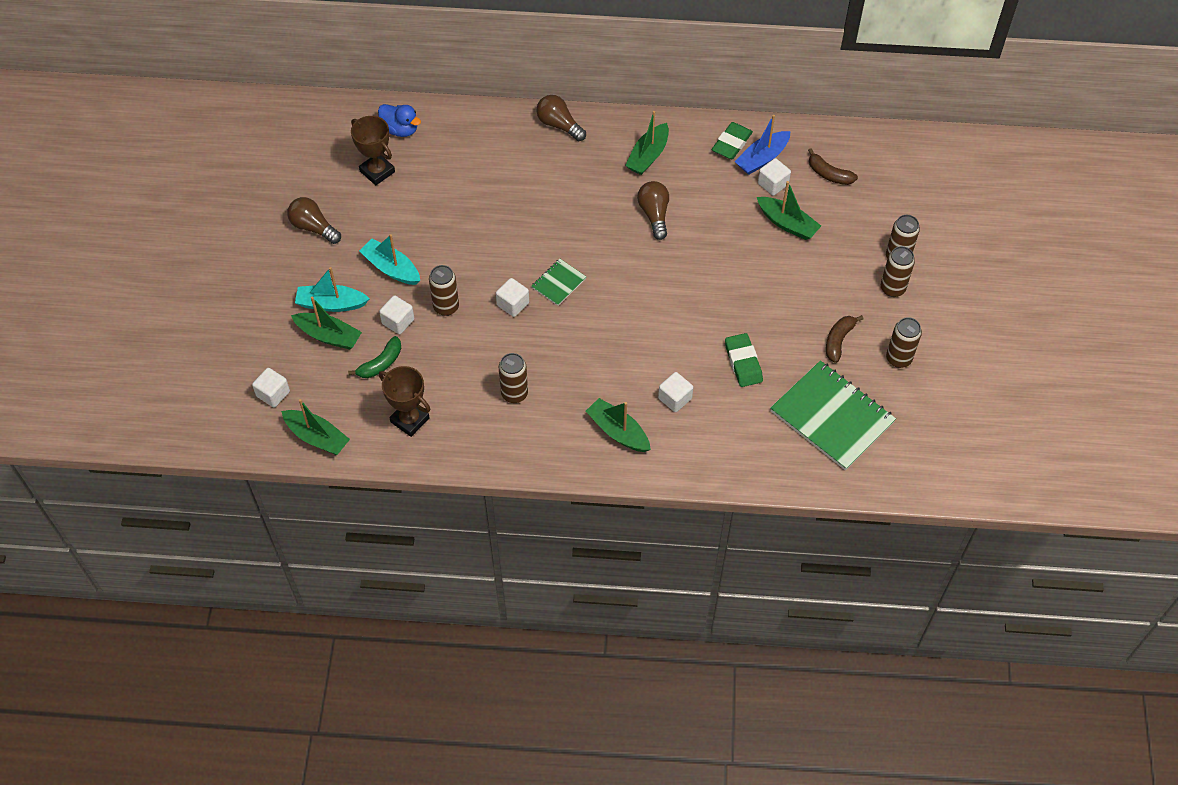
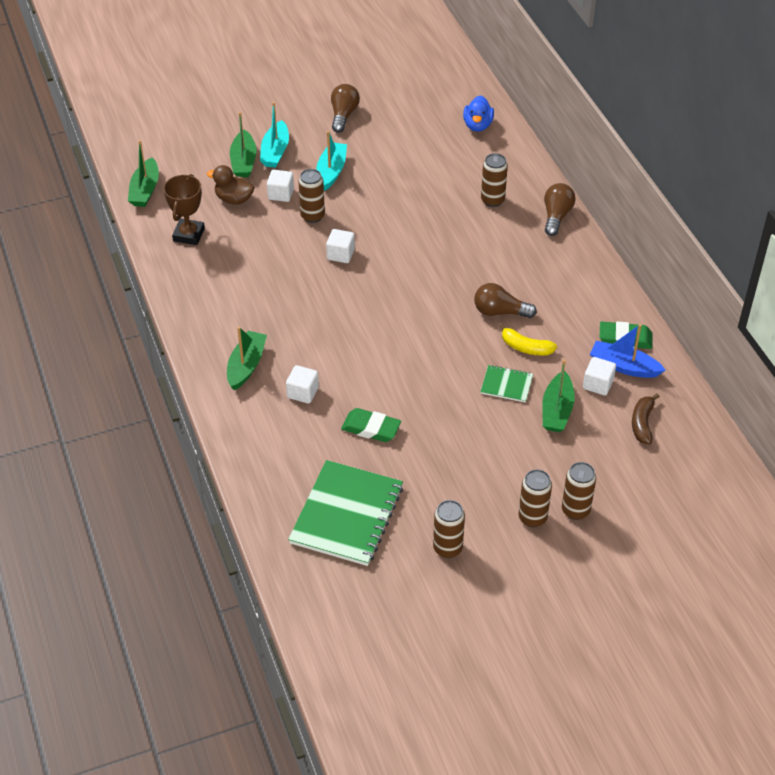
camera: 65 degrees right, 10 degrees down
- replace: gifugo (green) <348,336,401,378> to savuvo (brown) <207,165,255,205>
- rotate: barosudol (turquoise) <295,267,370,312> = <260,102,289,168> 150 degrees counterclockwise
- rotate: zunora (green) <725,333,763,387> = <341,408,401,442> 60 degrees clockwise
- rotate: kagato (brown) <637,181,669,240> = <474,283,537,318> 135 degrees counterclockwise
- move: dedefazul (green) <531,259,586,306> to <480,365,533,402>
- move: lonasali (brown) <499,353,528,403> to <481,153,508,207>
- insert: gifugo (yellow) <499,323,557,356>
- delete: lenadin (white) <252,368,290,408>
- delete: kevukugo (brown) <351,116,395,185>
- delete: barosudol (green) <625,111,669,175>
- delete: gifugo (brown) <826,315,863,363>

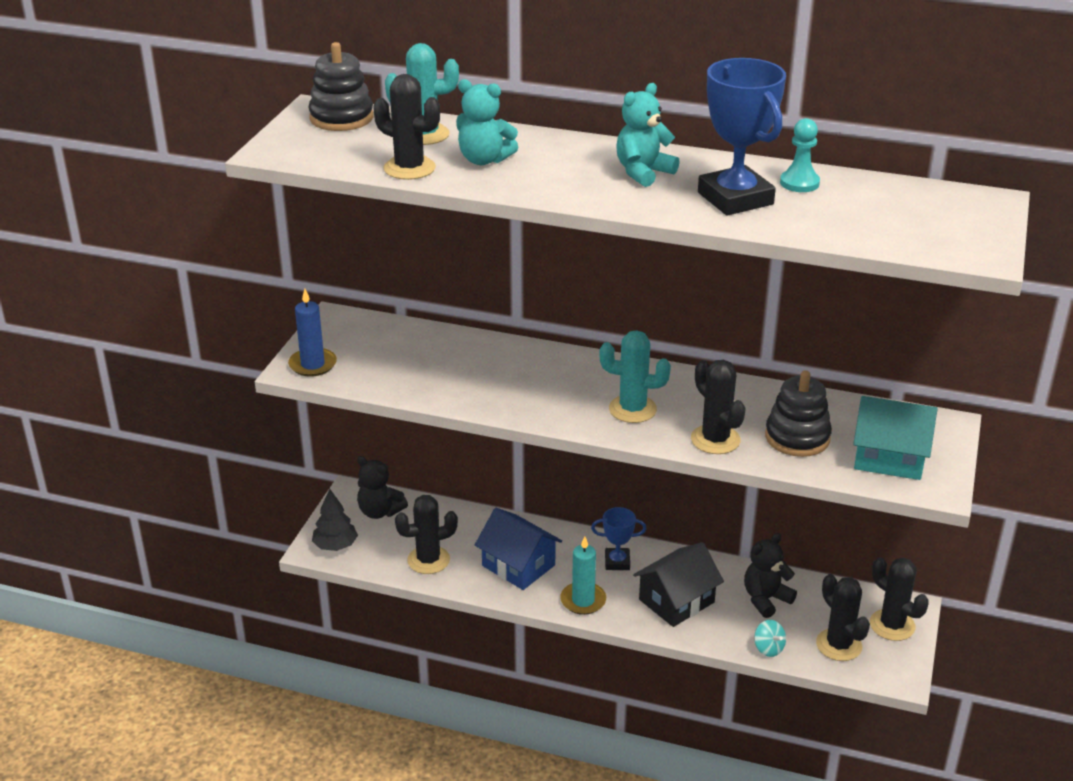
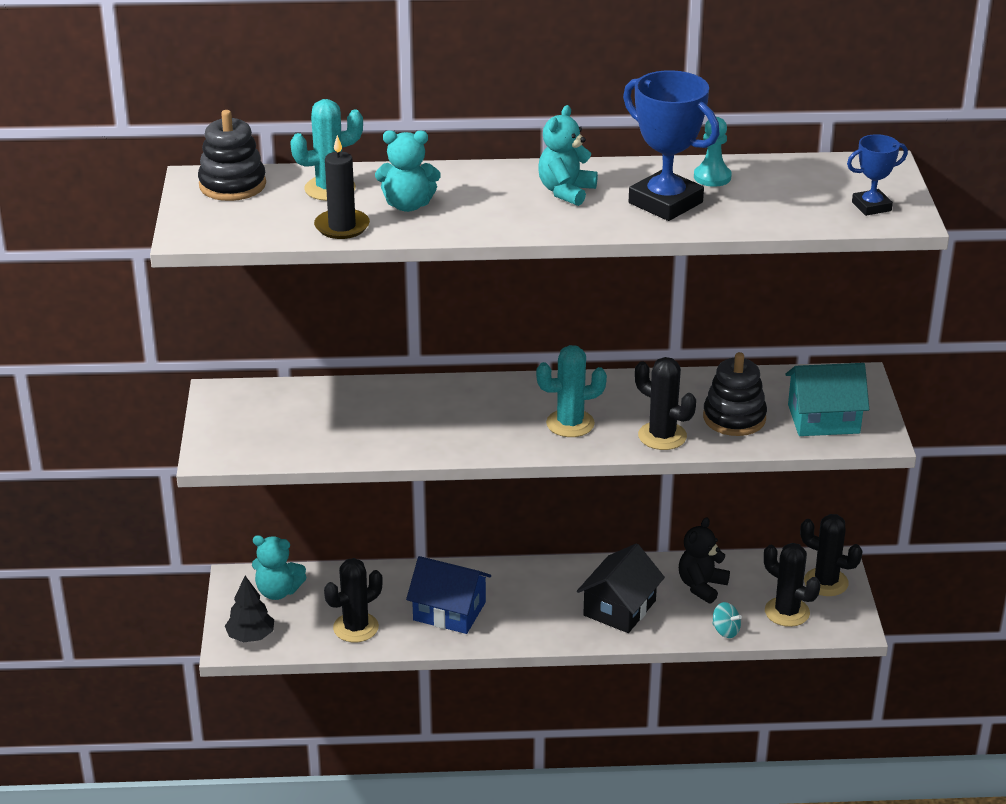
camera: 20 degrees left, 0 degrees up
- recolor: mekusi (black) <357,456,408,519> to mekusi (turquoise) <252,535,307,600>
- replace: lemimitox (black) <373,74,440,180> to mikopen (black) <314,135,370,239>
- move: kevukugo (blue) <591,507,647,570> to <847,134,908,216>
- delete: mikopen (blue) <288,289,337,377>
- delete: mikopen (turquoise) <560,536,606,615>

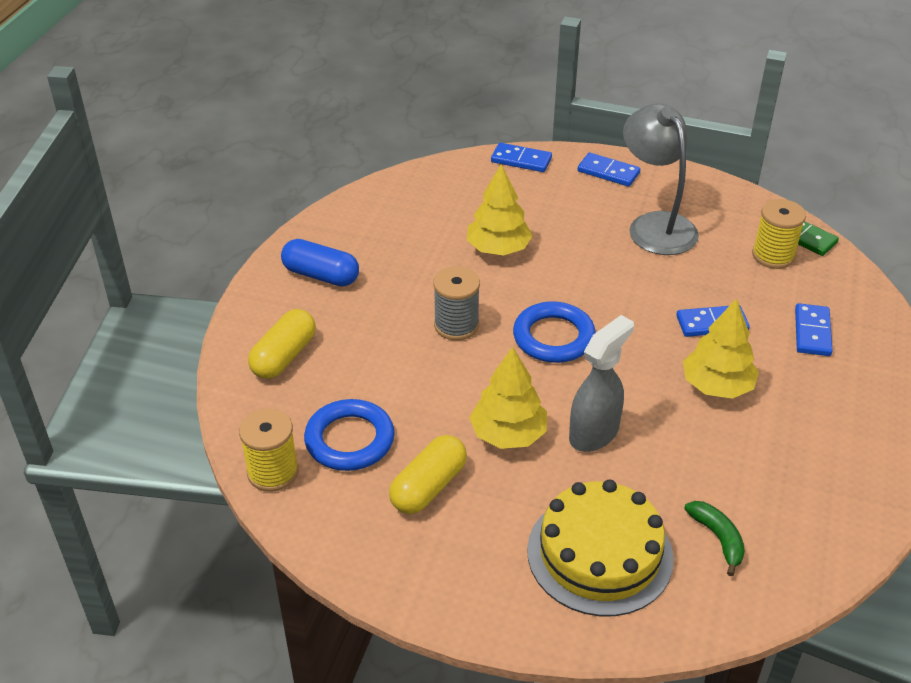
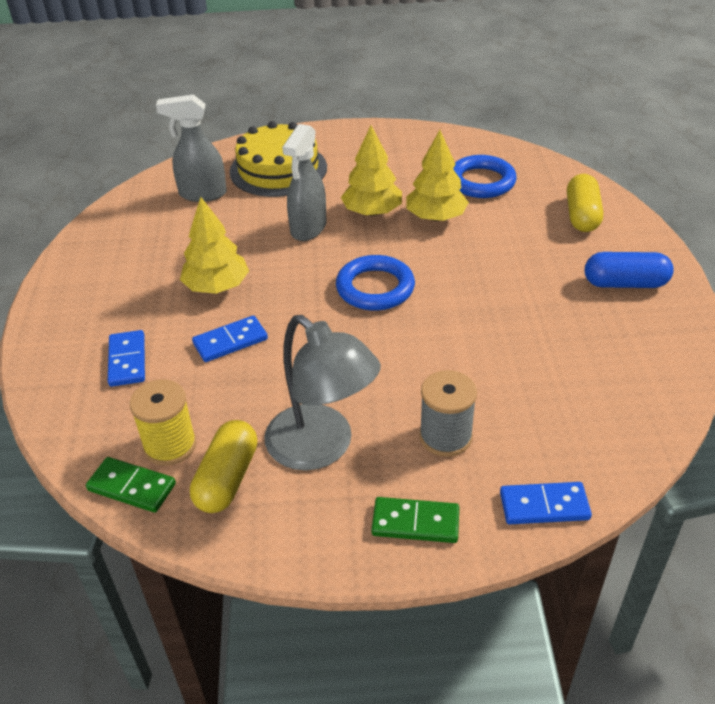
camera: 160 degrees right, 0 degrees up
- replace: gifugo (green) <684,501,745,576> to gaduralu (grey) <156,94,227,202>
- move: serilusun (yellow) <389,435,467,514> to <190,420,257,513>
- recolor: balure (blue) <578,153,640,187> to balure (green) <371,497,459,543>
- move: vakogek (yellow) <467,164,533,256> to <406,130,469,221>
- move: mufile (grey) <433,266,480,340> to <419,370,477,457>
- delete: mufile (yellow) <239,409,299,492>

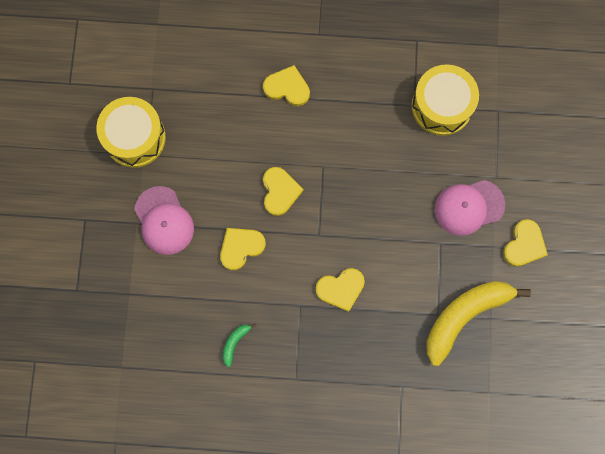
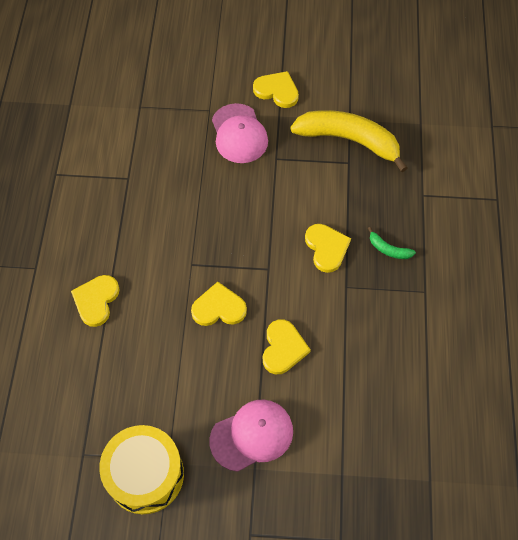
camera: 90 degrees left, 15 degrees down
- rotate: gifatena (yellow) <220,228,266,270> = <263,319,311,374> 135 degrees counterclockwise
- rotate: gifugo (yellow) <426,281,531,366> = <290,110,408,172> 150 degrees clockwise
- move: gifugo (green) <223,323,256,367> to <368,227,416,259>
- delete: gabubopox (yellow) <412,64,479,136>

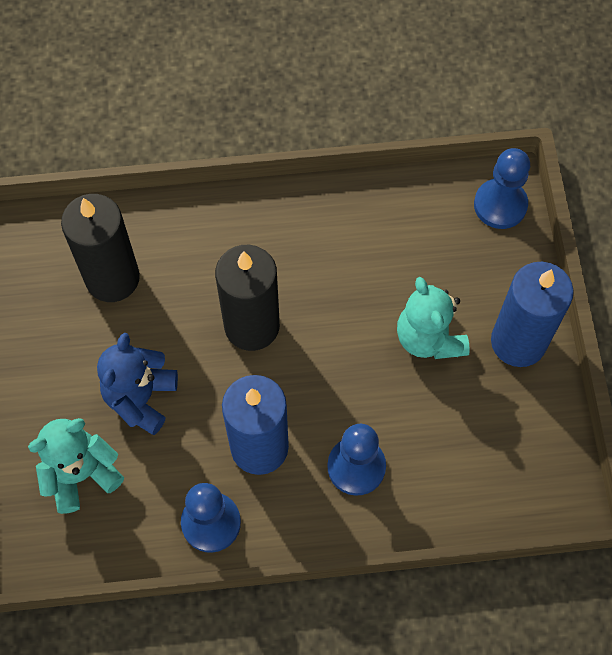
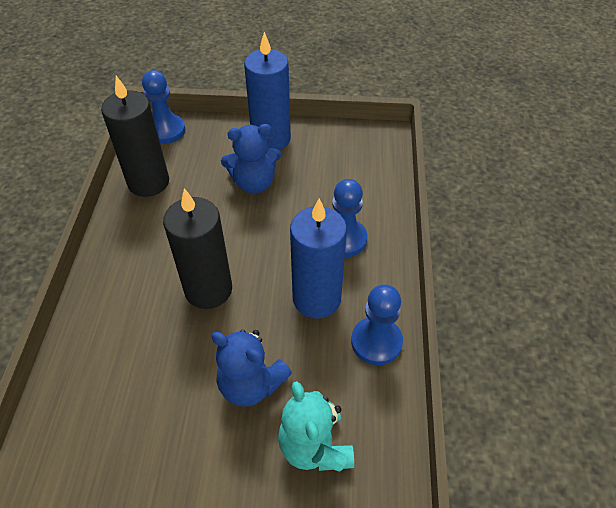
camera: 80 degrees left, 15 degrees down
- move: mikopen (black) <61,194,140,302> to <101,76,169,197>
- recolor: mekusi (turquoise) <397,277,470,359> to mekusi (blue) <221,124,281,193>

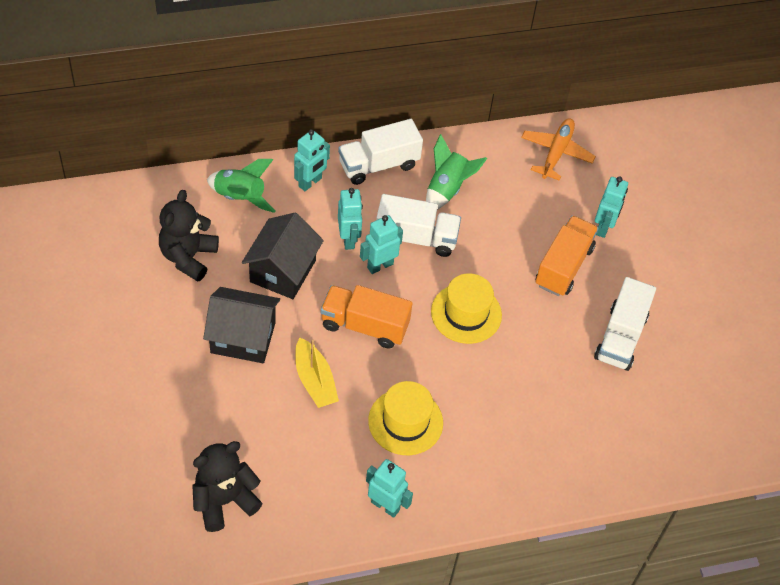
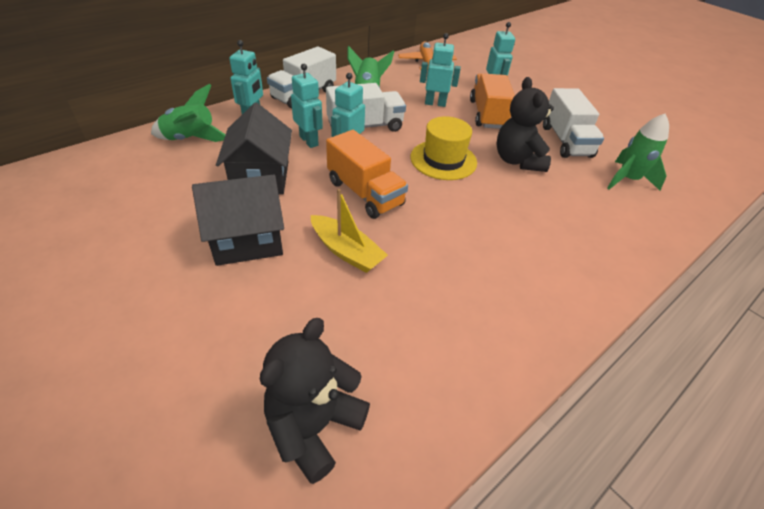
camera: 25 degrees left, 10 degrees down
- rotate: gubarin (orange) <321,285,413,349> = <326,130,408,219> 120 degrees counterclockwise
- move: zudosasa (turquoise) <366,459,413,518> to <420,33,461,107>
- move: mekusi (black) <159,190,219,282> to <496,77,554,172>
- insert: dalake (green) <607,113,669,191>
- delete: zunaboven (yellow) <368,381,443,455>

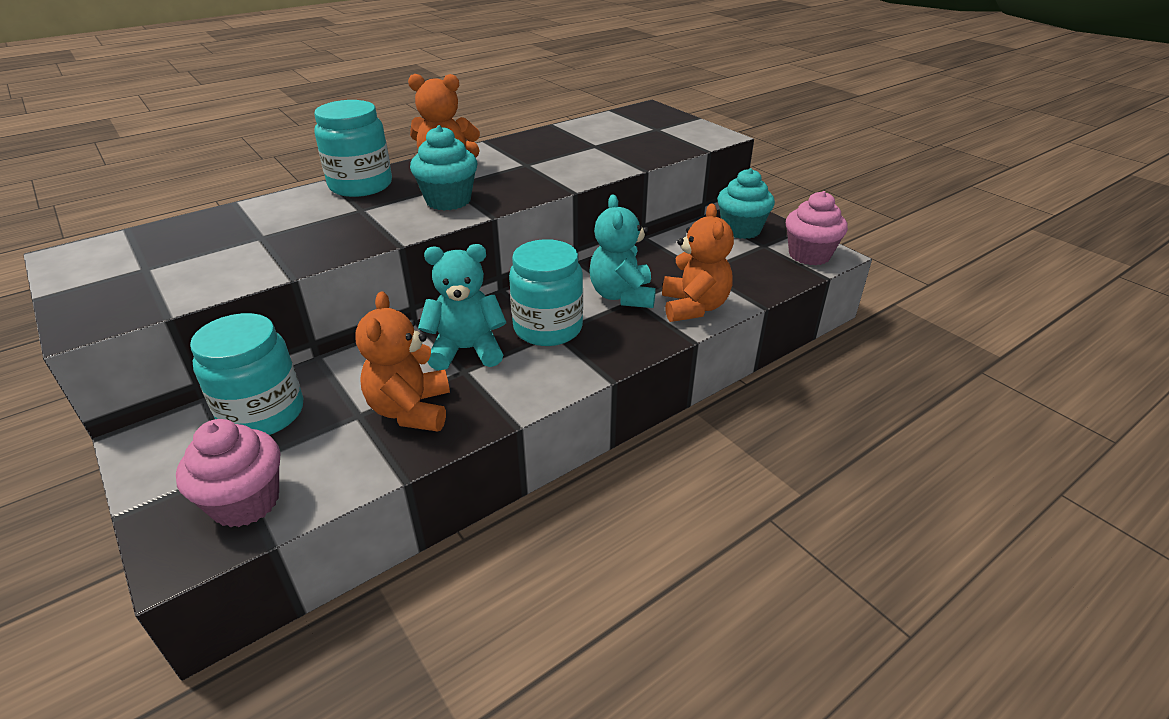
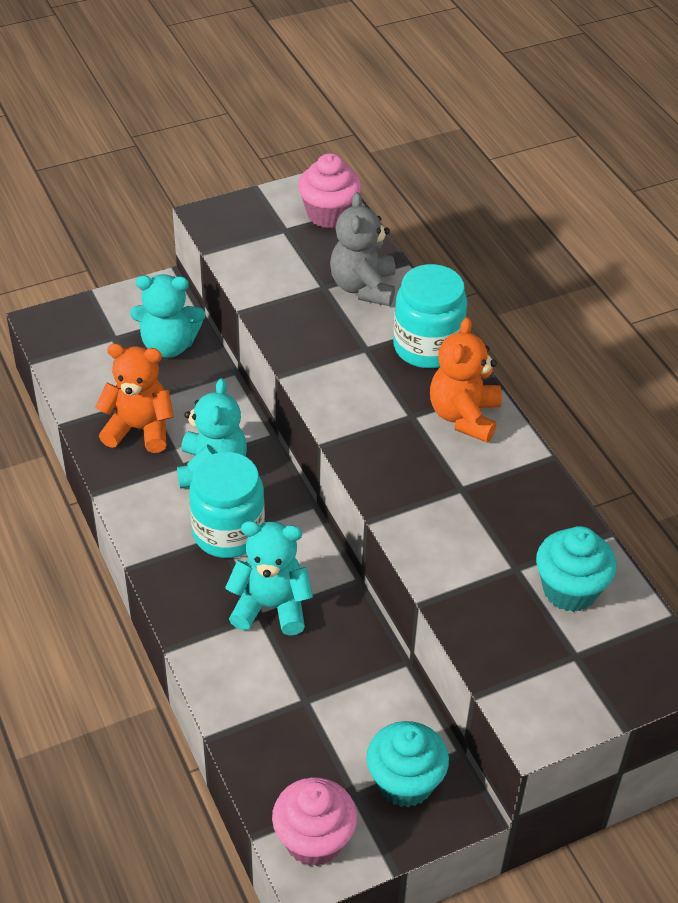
camera: 100 degrees right, 10 degrees up
- replace: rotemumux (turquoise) <190,313,303,435> to mekusi (turquoise) <130,274,205,358>
- move: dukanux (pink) <176,419,280,527> to <298,153,361,228>
- insert: mekusi (grey) <330,192,395,306>
- move: dukanux (turquoise) <410,125,478,210> to <536,526,616,612>
- delete: mekusi (orange) <662,204,734,322>

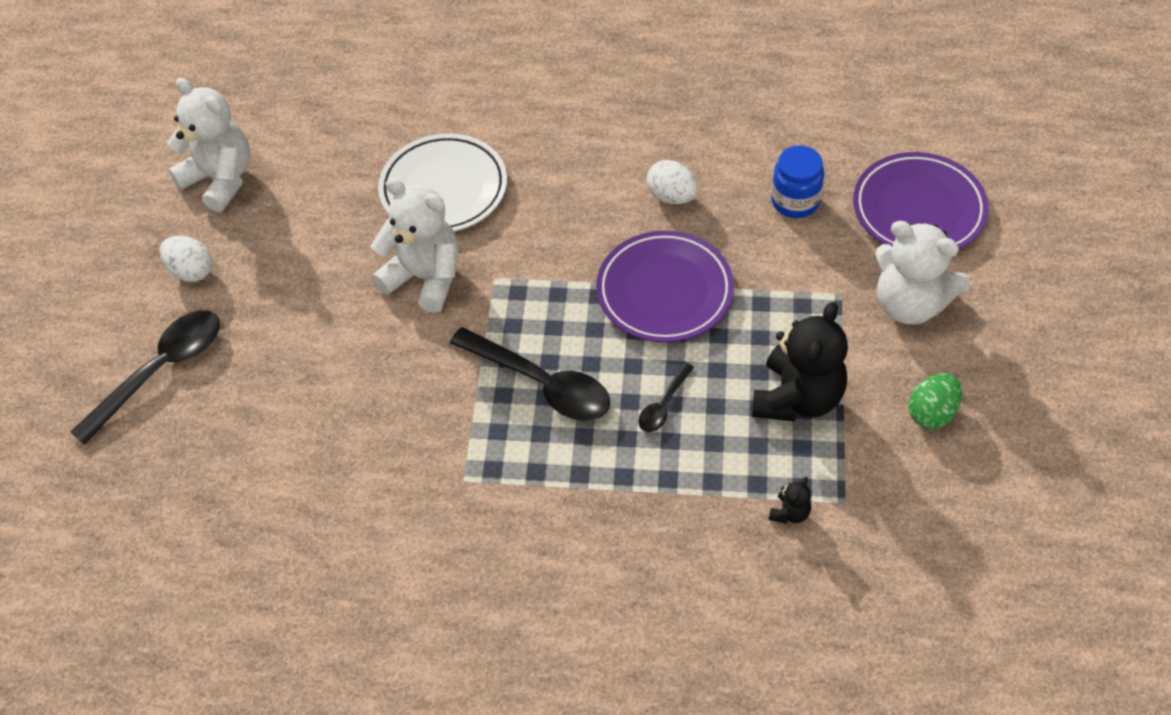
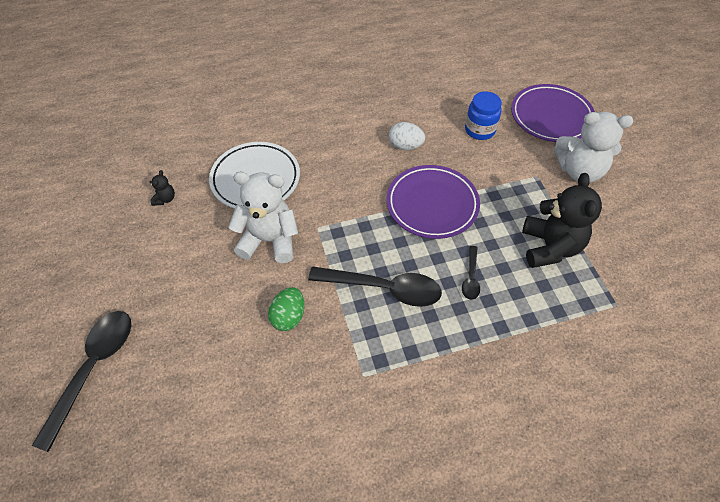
camera: 25 degrees left, 0 degrees up
- move: mekusi (black) <769,477,811,524> to <150,170,175,206>
- move: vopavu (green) <908,373,962,429> to <268,287,304,331>
- delete: vopavu (white) <159,236,212,282>
- delete: mekusi (white) <167,78,250,212>

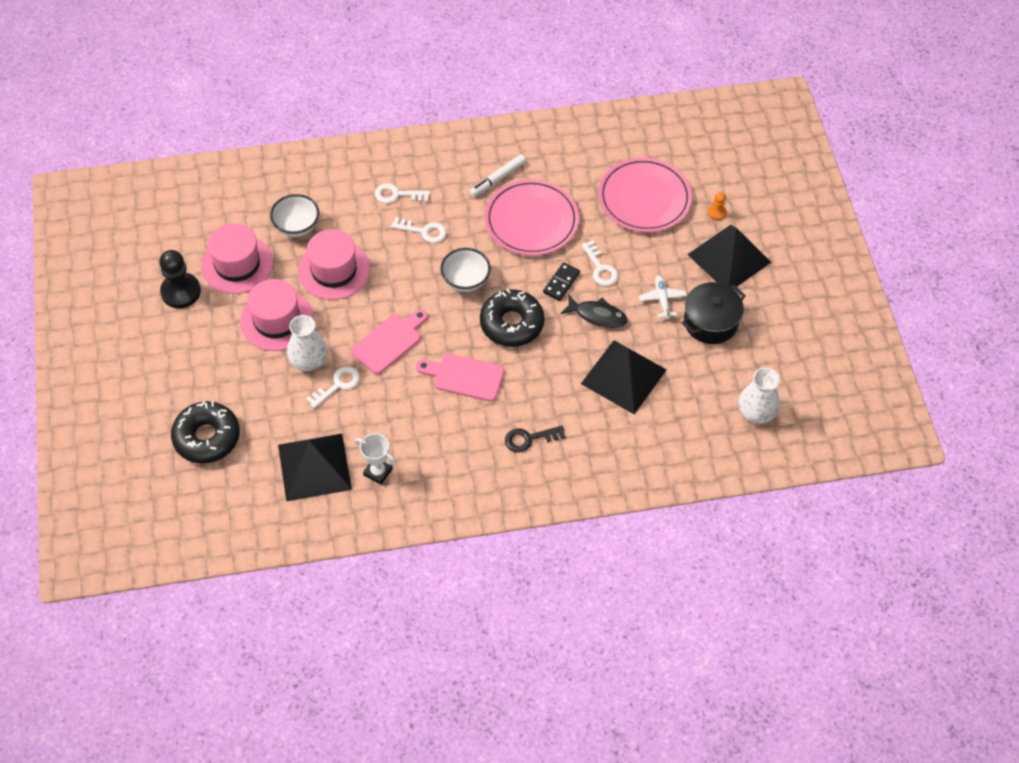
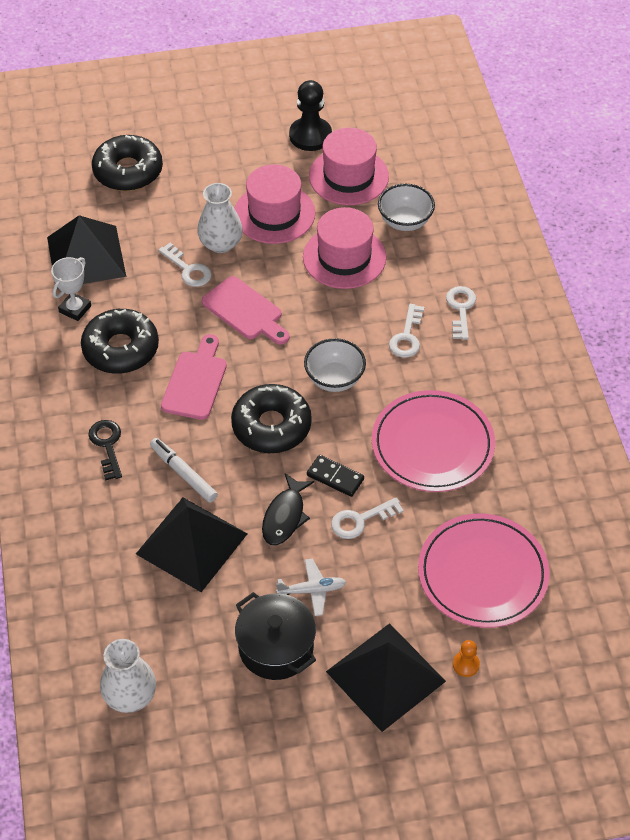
camera: 90 degrees right, 5 degrees down
- insert: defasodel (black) <81,309,159,374>
- move: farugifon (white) <469,154,526,197> to <150,438,218,503>

